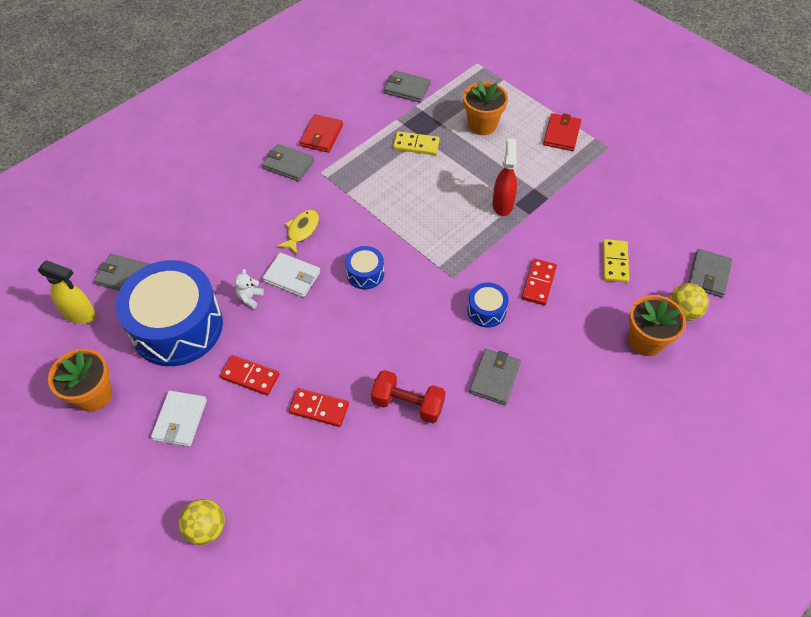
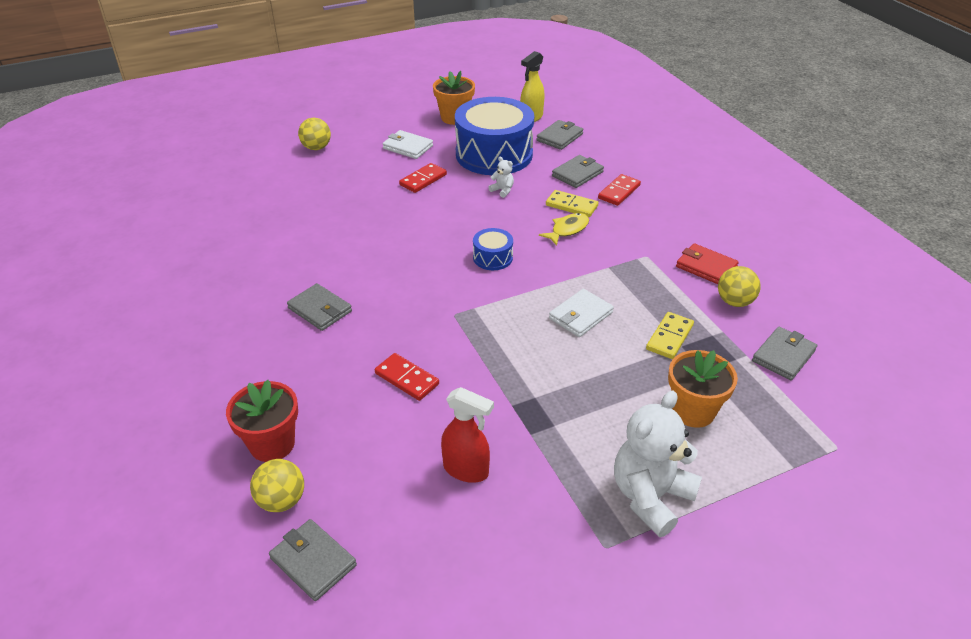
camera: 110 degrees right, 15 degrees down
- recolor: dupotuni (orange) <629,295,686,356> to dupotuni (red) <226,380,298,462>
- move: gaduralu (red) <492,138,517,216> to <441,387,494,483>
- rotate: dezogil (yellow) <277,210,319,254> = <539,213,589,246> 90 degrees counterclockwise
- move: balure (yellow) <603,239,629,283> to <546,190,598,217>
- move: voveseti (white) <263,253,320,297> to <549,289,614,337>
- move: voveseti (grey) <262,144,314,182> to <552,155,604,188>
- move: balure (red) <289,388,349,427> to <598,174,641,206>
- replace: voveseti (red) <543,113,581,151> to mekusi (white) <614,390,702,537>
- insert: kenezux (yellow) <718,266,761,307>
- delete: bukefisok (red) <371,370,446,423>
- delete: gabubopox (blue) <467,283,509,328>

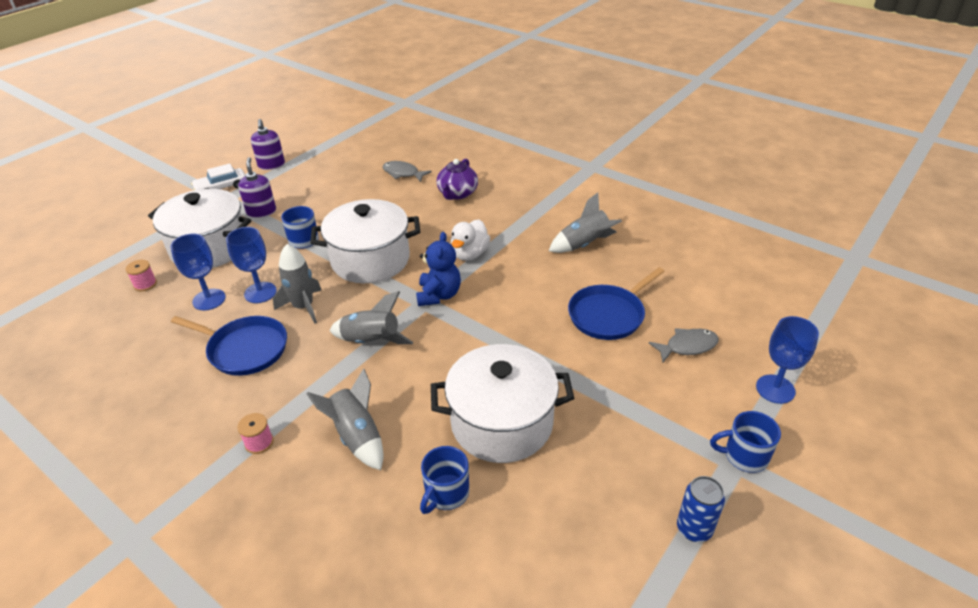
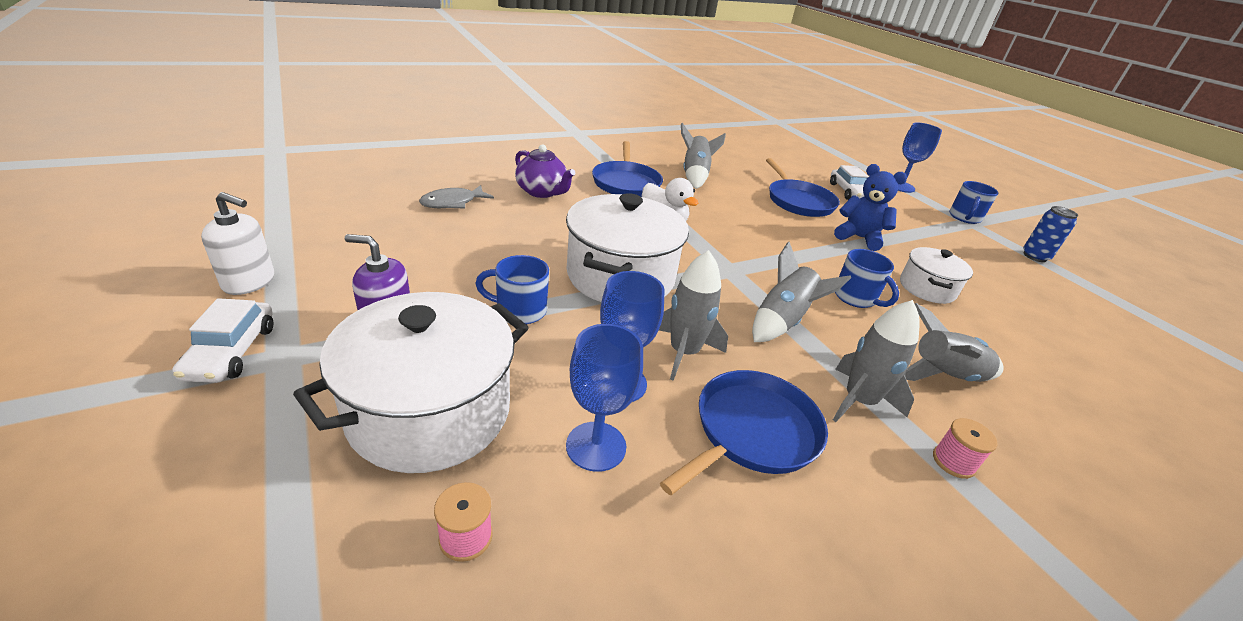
camera: 70 degrees left, 5 degrees down
- recolor: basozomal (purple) <251,119,285,170> to basozomal (white) <201,192,274,295>
- insert: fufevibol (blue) <592,141,663,197>
- replace: dezogil (grey) <649,328,719,362> to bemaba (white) <830,165,869,200>
- insert: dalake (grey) <833,300,920,422>
- move: mekusi (blue) <416,232,461,306> to <834,164,907,251>
- move: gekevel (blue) <420,446,469,514> to <835,249,899,308>
- resize: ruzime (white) <431,344,574,463> = <900,247,973,304> x0.55

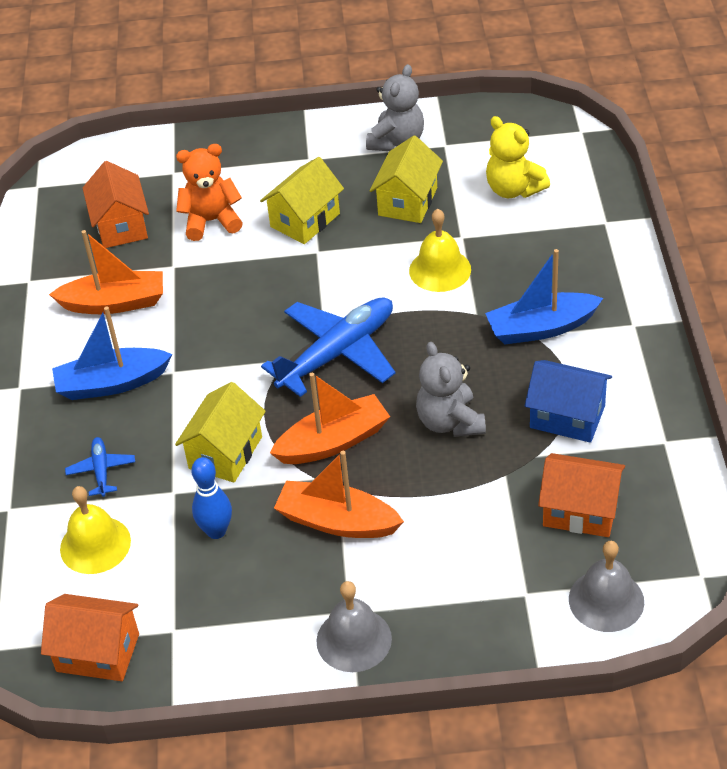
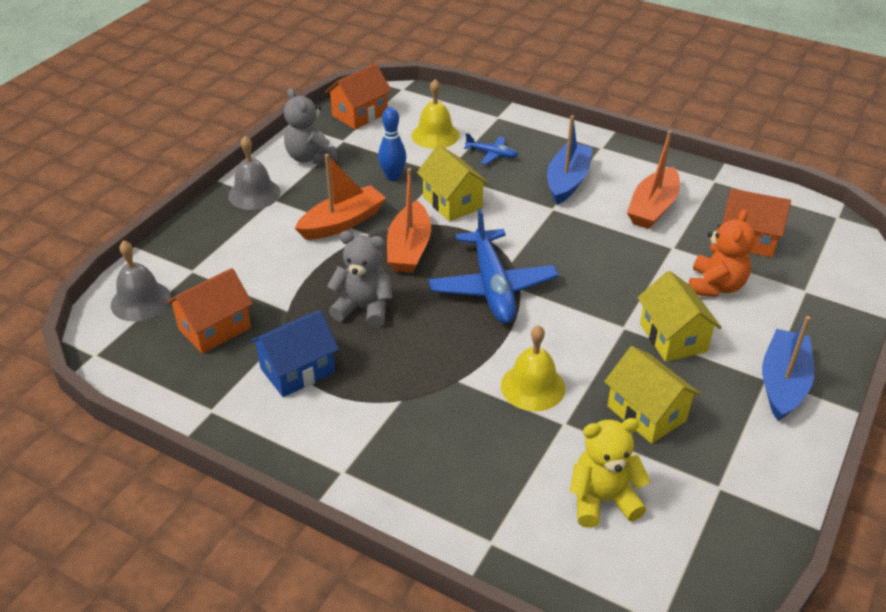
camera: 120 degrees right, 5 degrees down
- move: mekusi (grey) <366,64,424,151> to <284,88,337,164>
- move: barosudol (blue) <485,249,603,345> to <762,316,814,421>

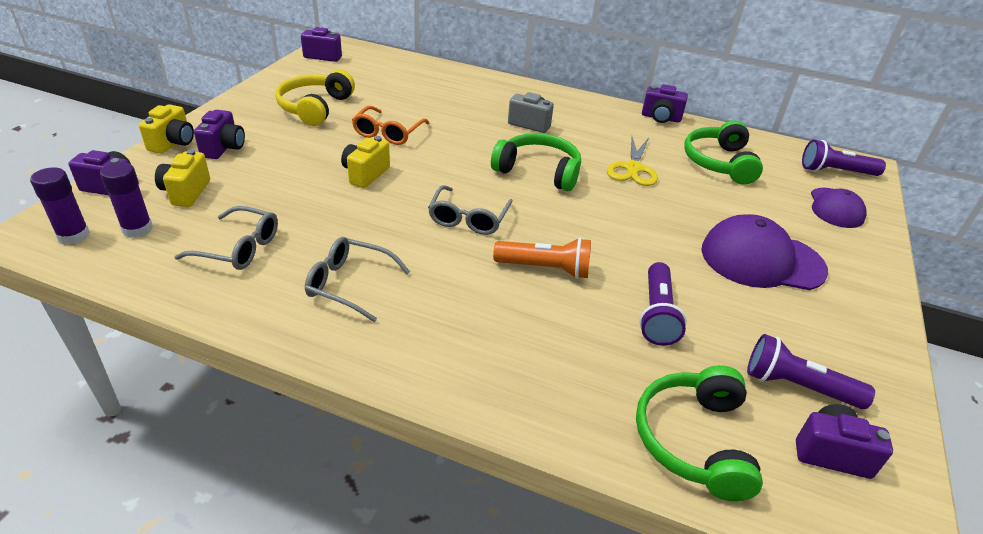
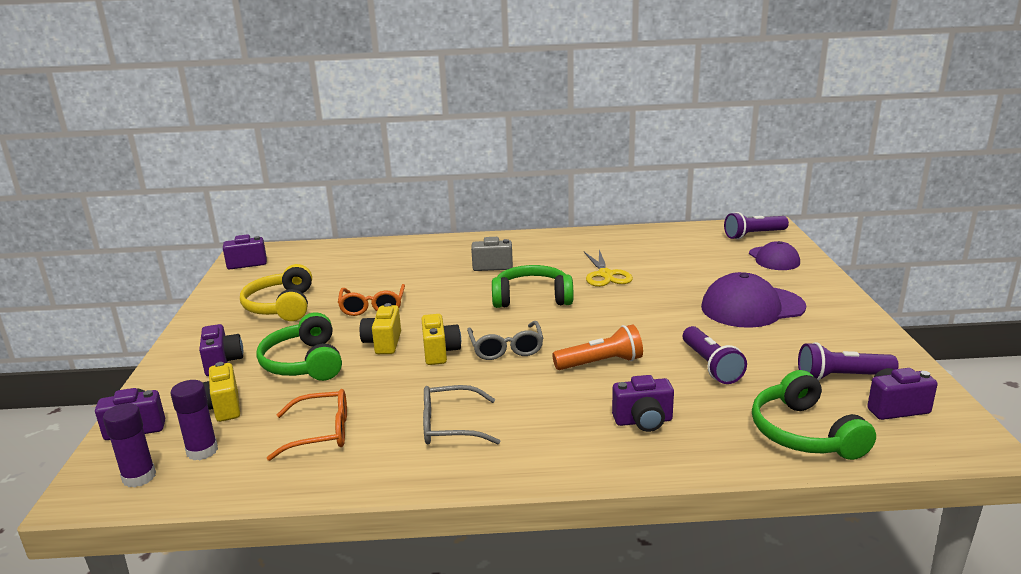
camera: 20 degrees left, 15 degrees down
- move: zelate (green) <684,120,763,185> to <256,312,342,381>
- recolor: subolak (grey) <175,206,278,270> to subolak (orange) <267,389,347,461>
- move: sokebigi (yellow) <139,104,194,154> to <422,314,461,365>
- move: sokebigi (purple) <642,84,688,123> to <612,375,674,432>

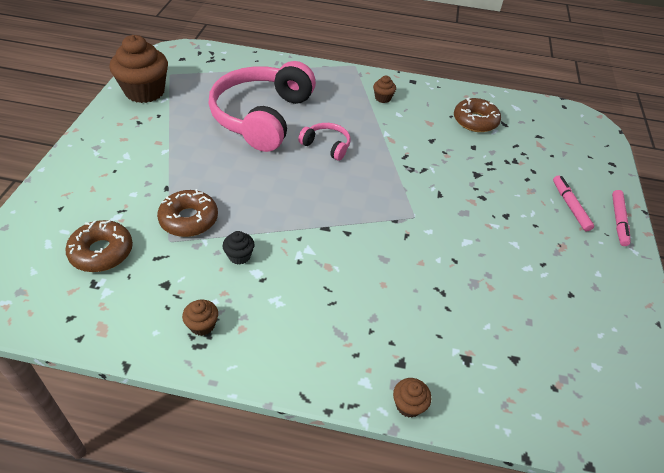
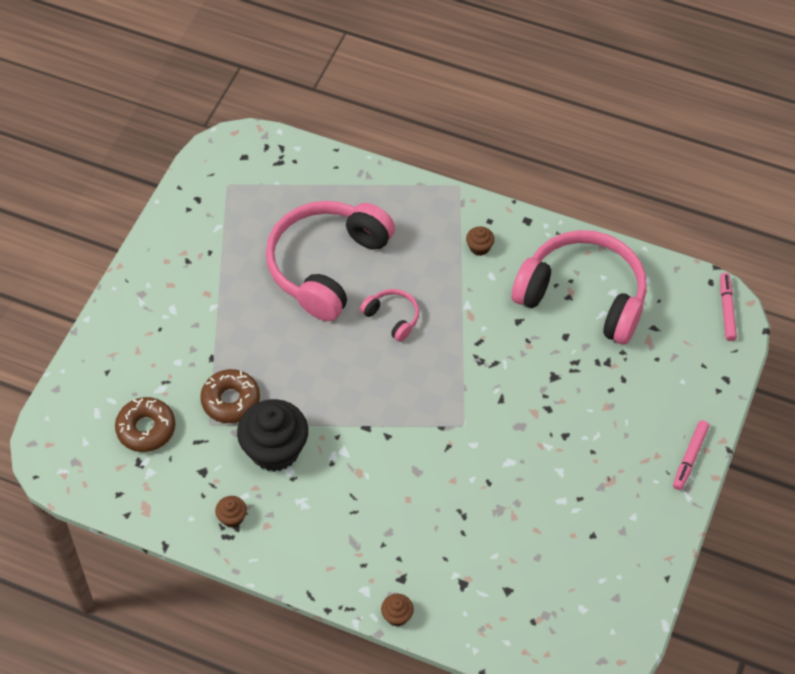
camera: 15 degrees right, 10 degrees up
- resize: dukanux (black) <223,231,255,265> = <237,399,308,471> x2.30
- replace: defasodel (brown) <454,98,501,132> to zelate (pink) <512,230,647,344>
- move: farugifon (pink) <553,175,594,231> to <720,273,737,341>
- delete: dukanux (brown) <110,35,168,103>

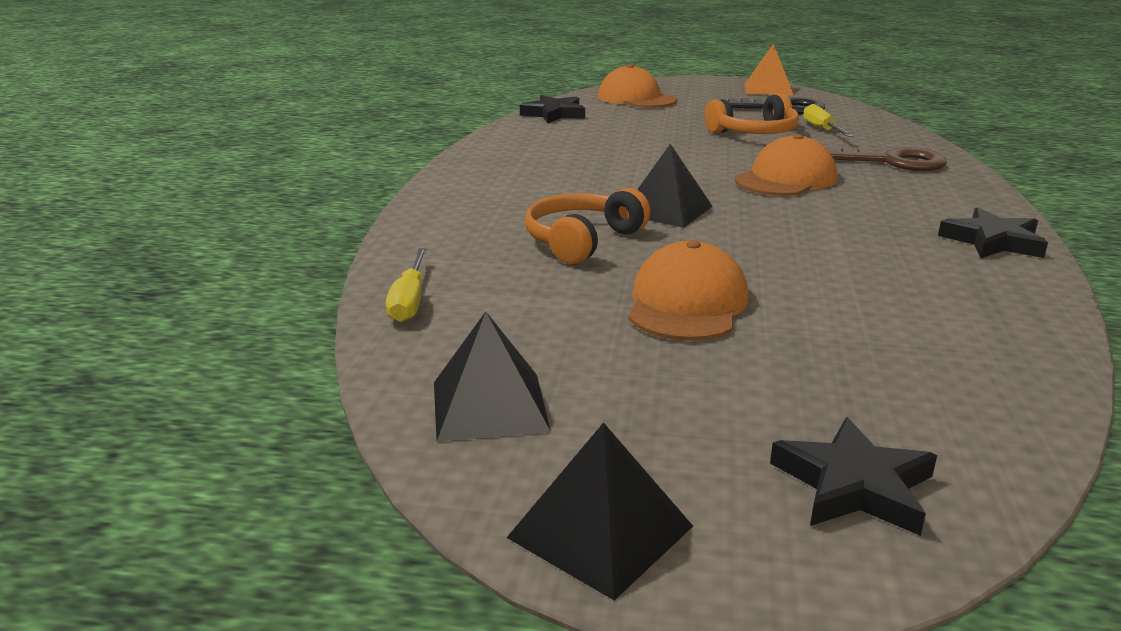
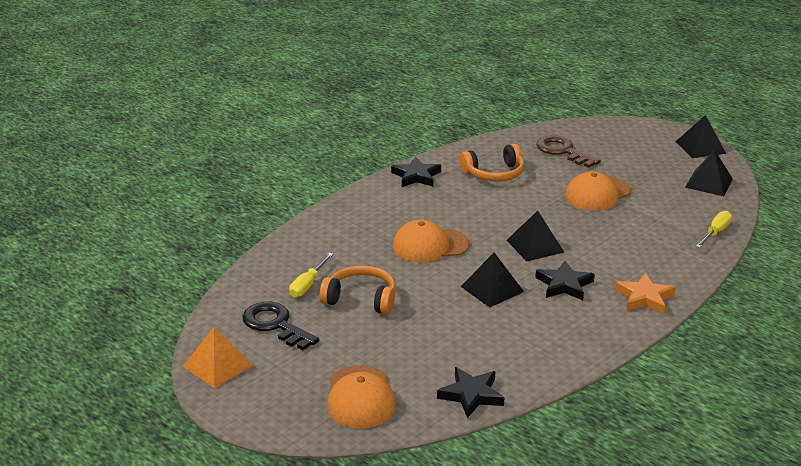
camera: 145 degrees left, 5 degrees up
- move: zelate (orange) <525,188,650,264> to <460,144,524,181>
- insert: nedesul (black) <461,253,524,308>
- move: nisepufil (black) <770,417,937,536> to <535,261,595,300>
- move: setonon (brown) <826,146,947,171> to <536,135,601,168>
- insert: nisepufil (orange) <615,273,676,314>

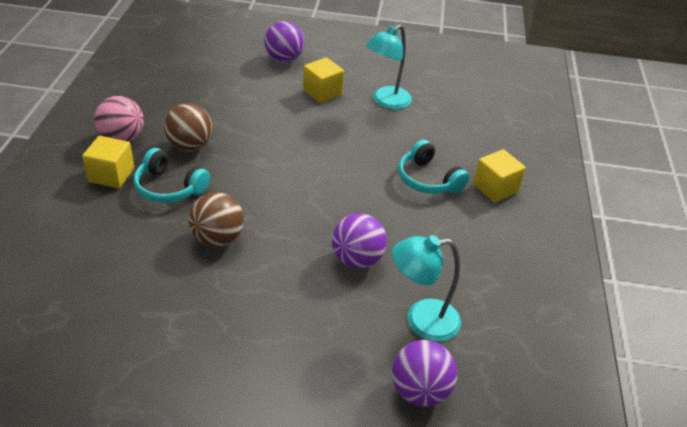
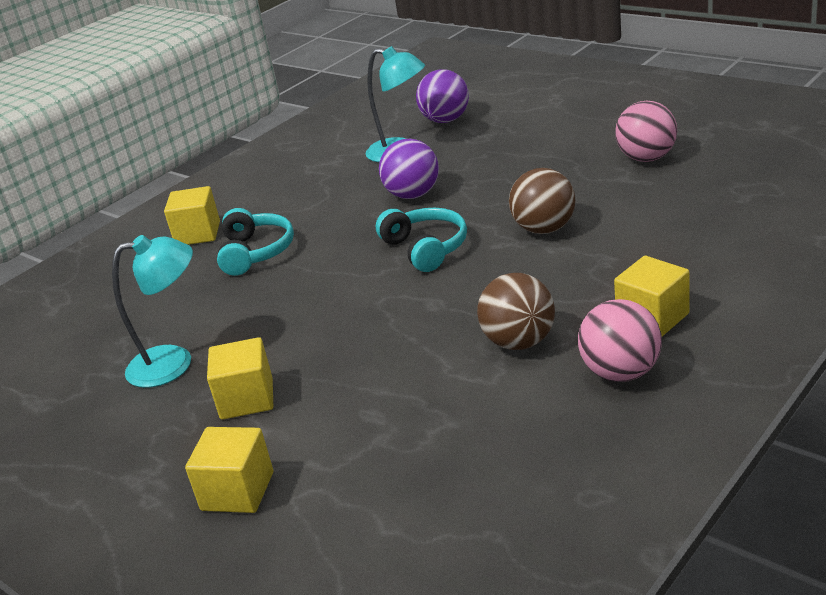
camera: 140 degrees left, 10 degrees down
- replace: kenezux (purple) <264,21,305,62> to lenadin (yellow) <185,427,273,513>
- move: zelate (turquoise) <134,148,210,203> to <376,208,467,272>
- insert: kenezux (pink) <615,101,677,162>

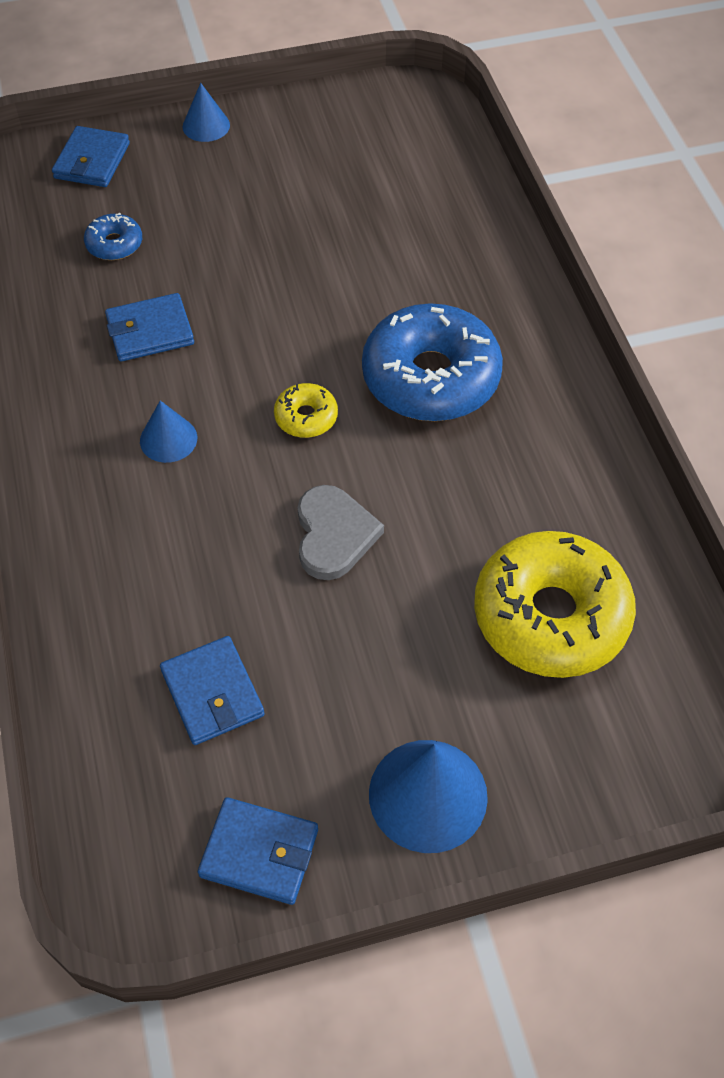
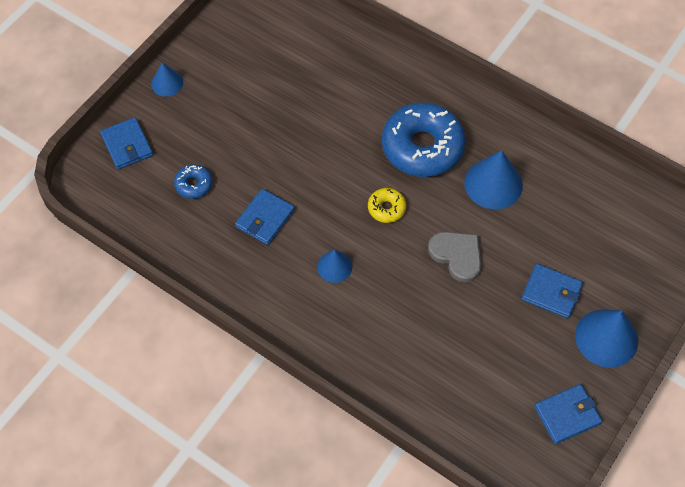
camera: 40 degrees left, 5 degrees up
- insert: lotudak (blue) <464,150,523,209>
- move: voveseti (blue) <160,636,264,745> to <521,264,583,318>
- delete: defasodel (yellow) <474,531,636,678>

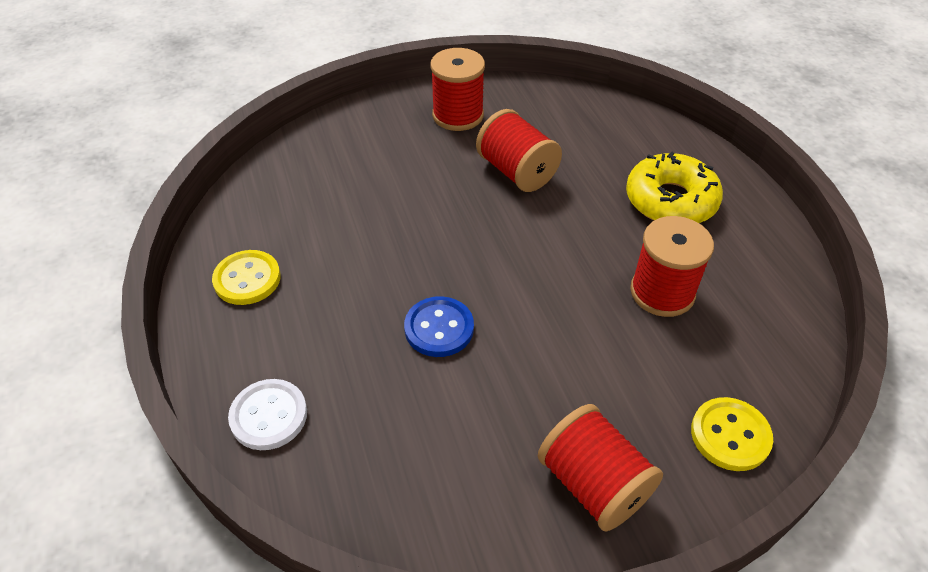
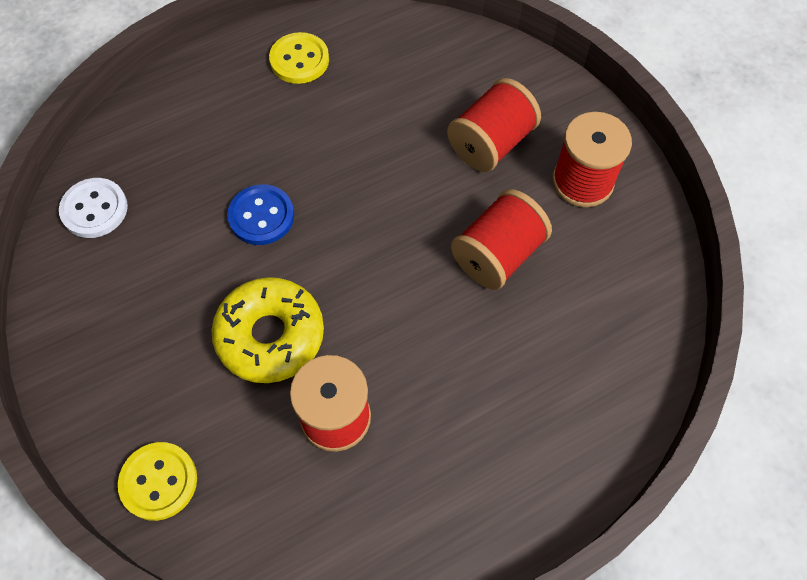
camera: 80 degrees right, 15 degrees up
- move: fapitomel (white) <228,379,307,450> to <59,178,128,238>
- move: defasodel (yellow) <626,152,723,223> to <211,277,324,383>
- move: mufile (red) <538,404,663,532> to <447,78,541,172>

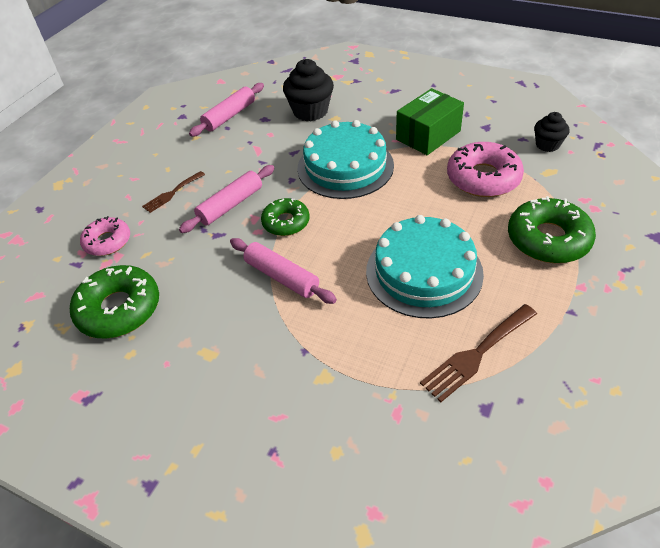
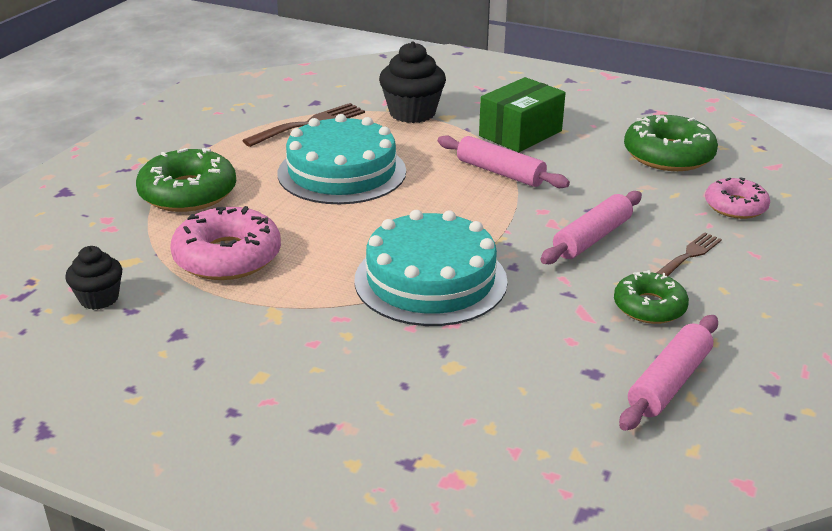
camera: 175 degrees right, 15 degrees down
- move: dukanux (black) <283,59,334,121> to <379,41,446,123>
- move: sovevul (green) <396,88,464,155> to <479,77,566,152>
- move: defasodel (green) <261,198,310,236> to <614,270,689,324>

